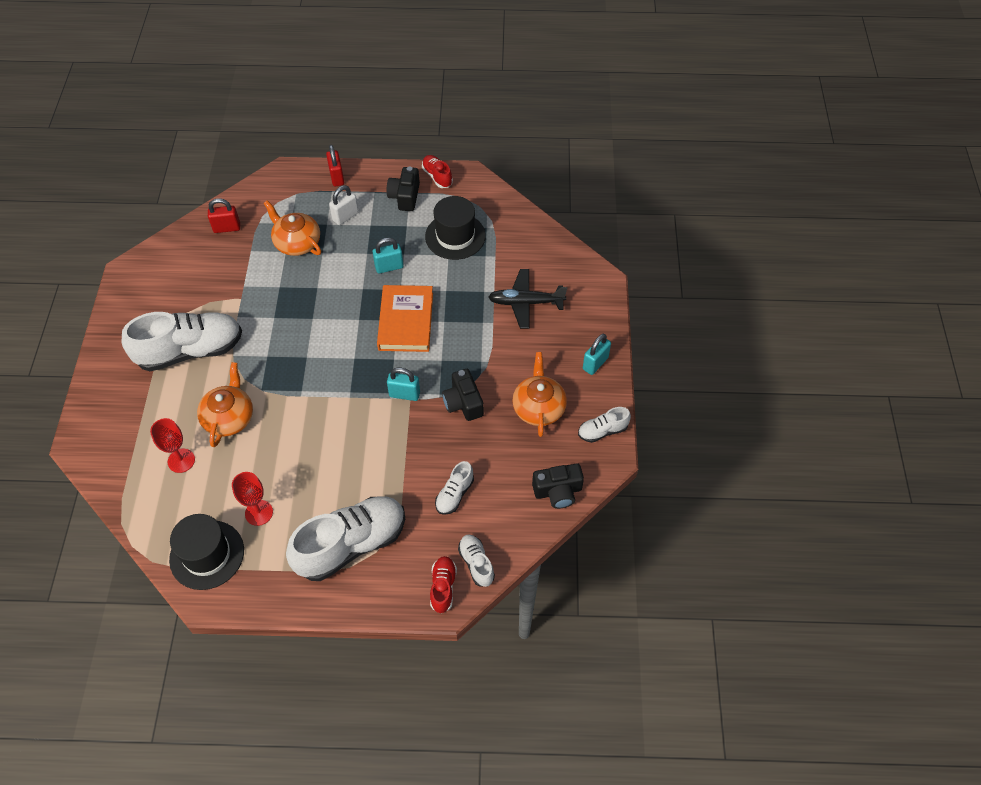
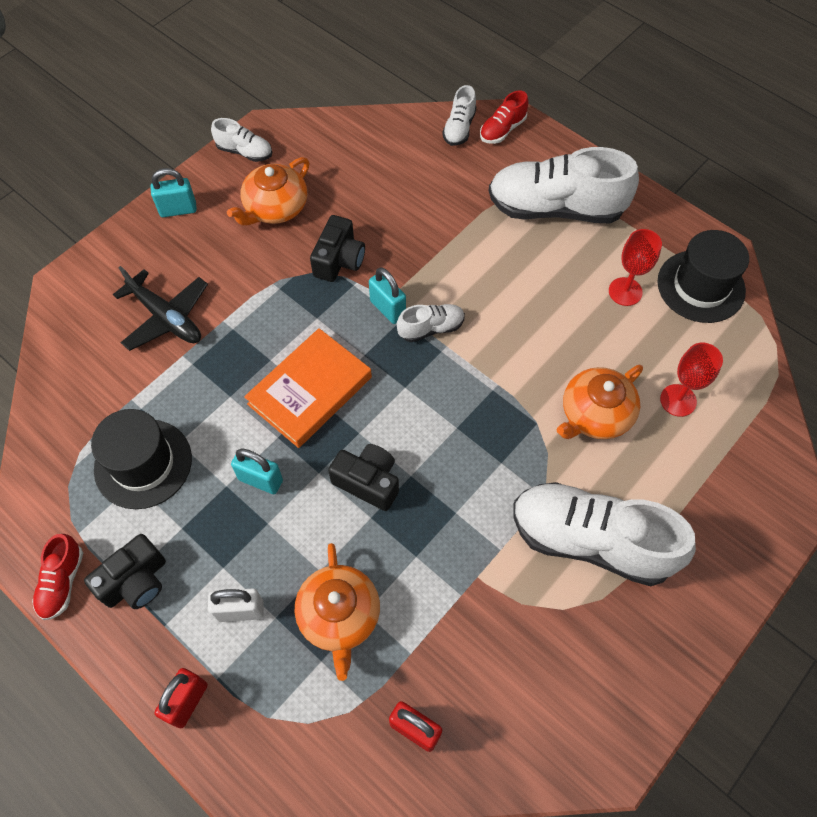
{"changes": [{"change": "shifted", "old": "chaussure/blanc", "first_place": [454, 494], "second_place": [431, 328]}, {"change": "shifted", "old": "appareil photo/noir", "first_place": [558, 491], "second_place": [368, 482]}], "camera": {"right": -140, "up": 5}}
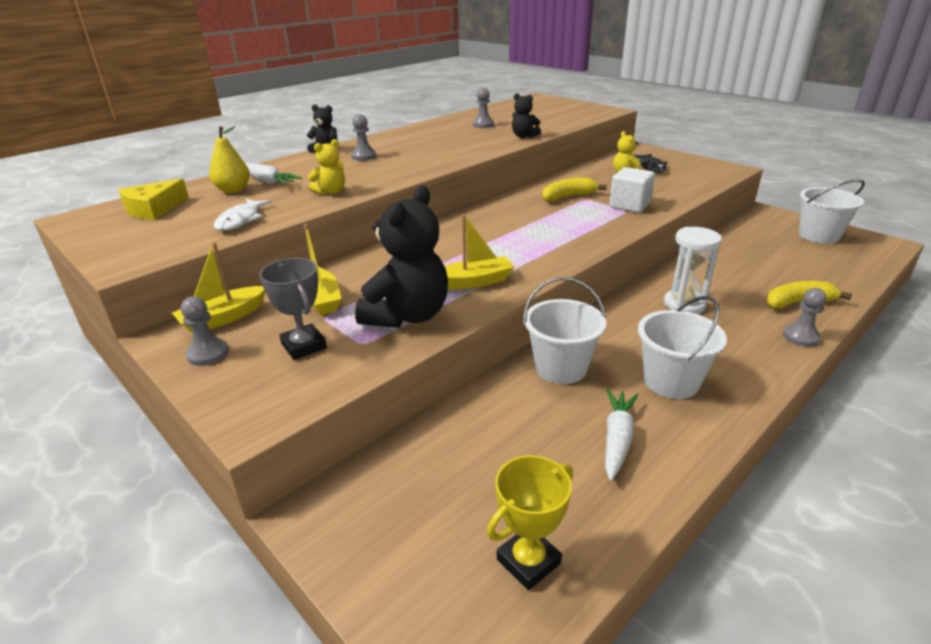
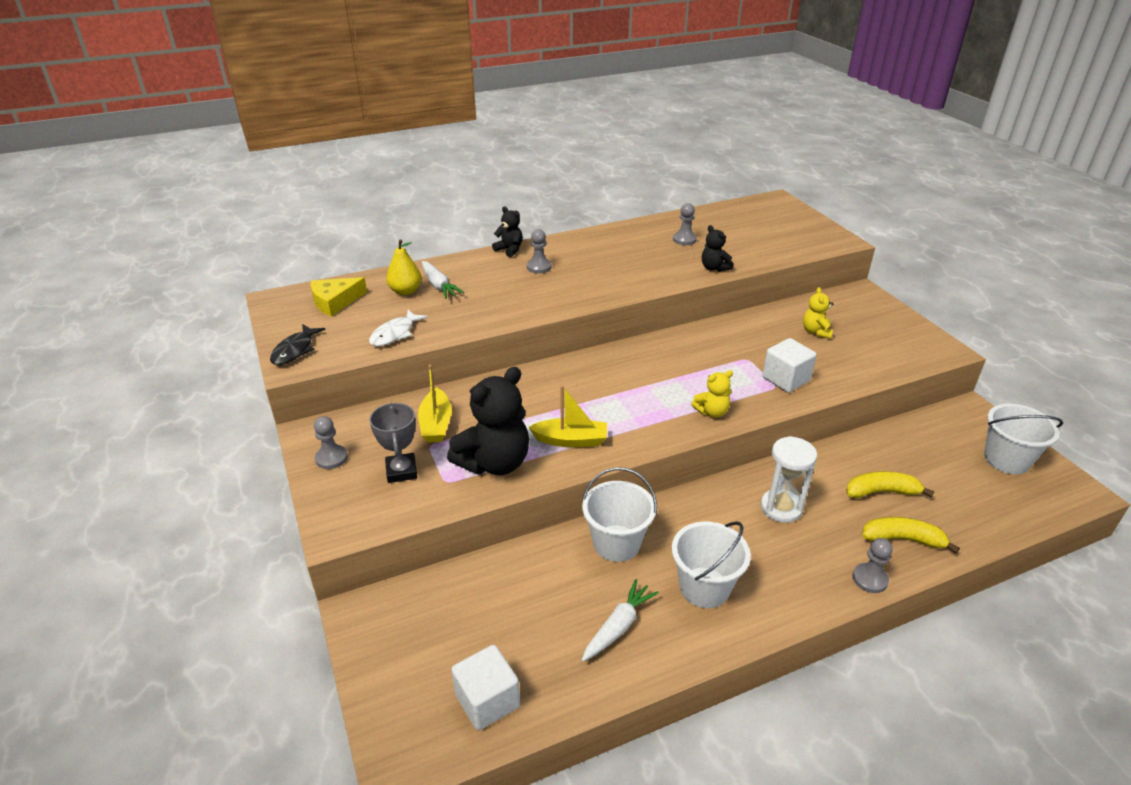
{"changes": [{"change": "gone", "old": "bateau/jaune", "first_place": [223, 318]}, {"change": "shifted", "old": "ours en peluche/jaune", "first_place": [331, 192], "second_place": [712, 412]}, {"change": "shifted", "old": "banane/jaune", "first_place": [568, 197], "second_place": [881, 492]}, {"change": "shifted", "old": "poisson/noir", "first_place": [651, 167], "second_place": [295, 350]}, {"change": "swapped", "old": "trophée/jaune", "new": "cube/blanc", "first_place": [528, 561], "second_place": [487, 701]}], "camera": {"right": 20, "up": 5}}
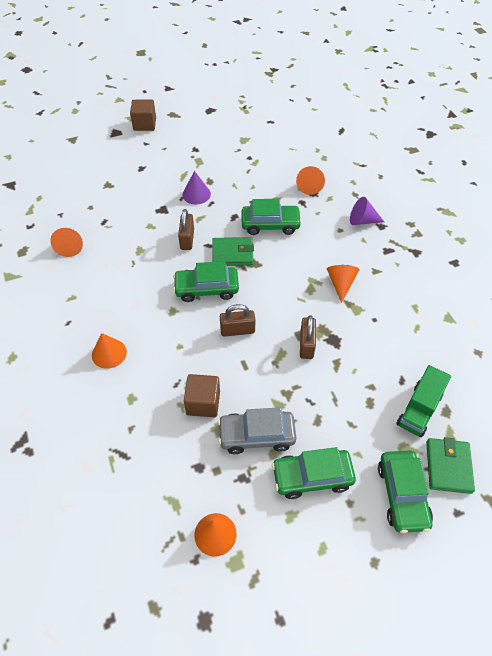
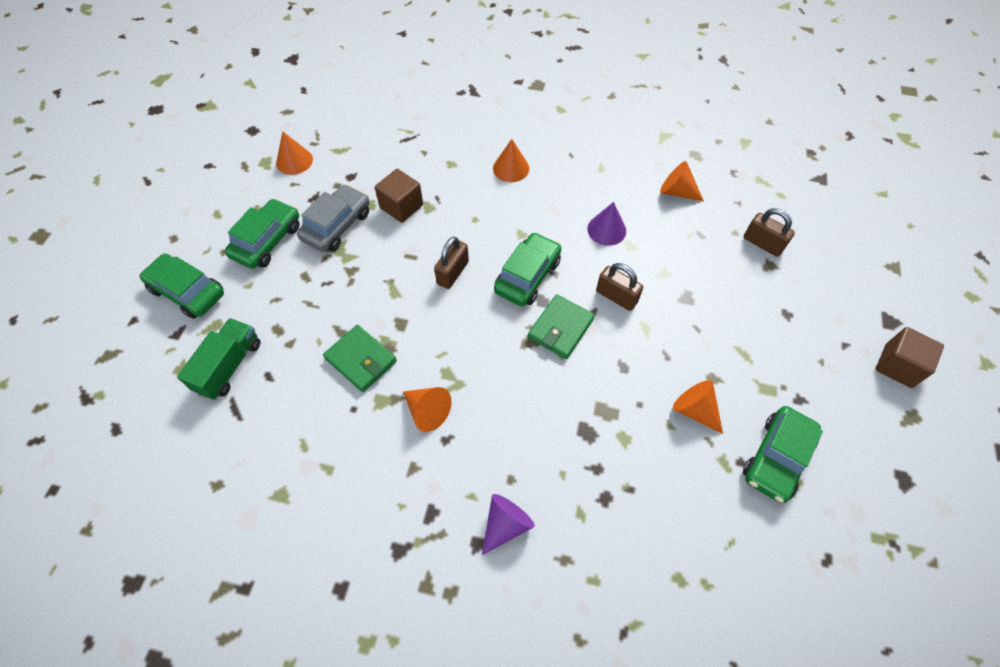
{"changes": [{"change": "shifted", "old": "cône/violet", "first_place": [196, 194], "second_place": [606, 229]}, {"change": "shifted", "old": "voiture/vert", "first_place": [270, 224], "second_place": [777, 458]}, {"change": "shifted", "old": "cône/orange", "first_place": [310, 186], "second_place": [694, 410]}, {"change": "shifted", "old": "cadenas/marron", "first_place": [306, 345], "second_place": [762, 243]}, {"change": "shifted", "old": "portefeuille/vert", "first_place": [448, 466], "second_place": [361, 360]}, {"change": "rotated", "old": "camion/vert", "first_place": [419, 409], "second_place": [229, 366], "degrees": 45}], "camera": {"right": 125, "up": 5}}
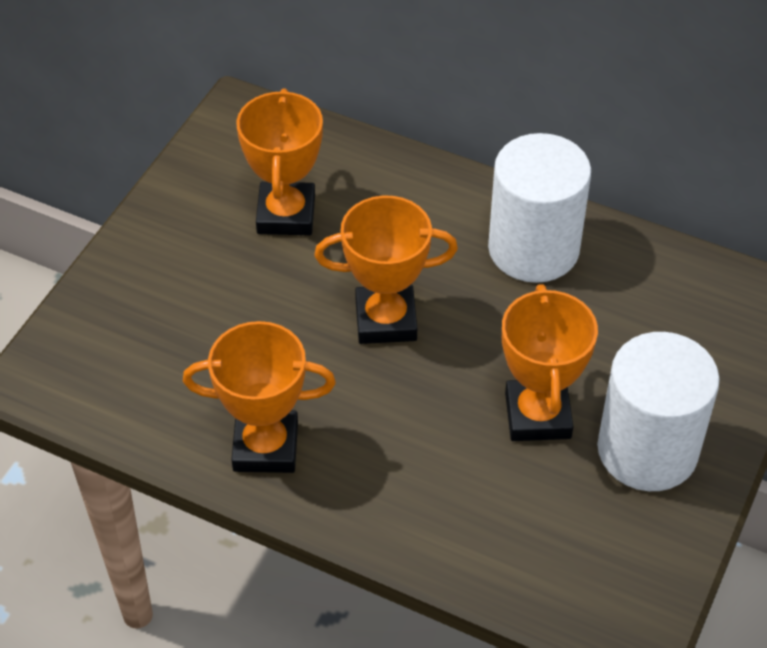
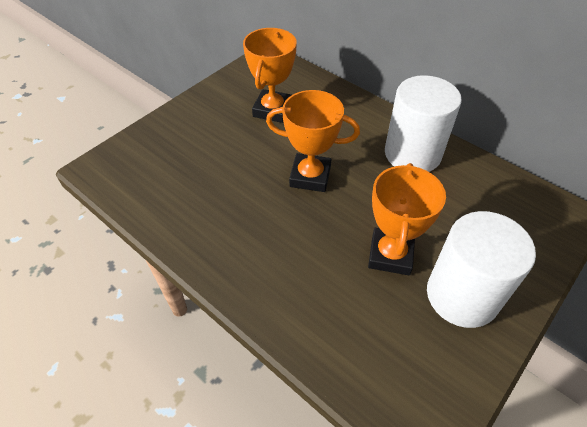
{"changes": [{"change": "gone", "old": "trophée/orange", "first_place": [265, 447]}], "camera": {"right": 15, "up": 0}}
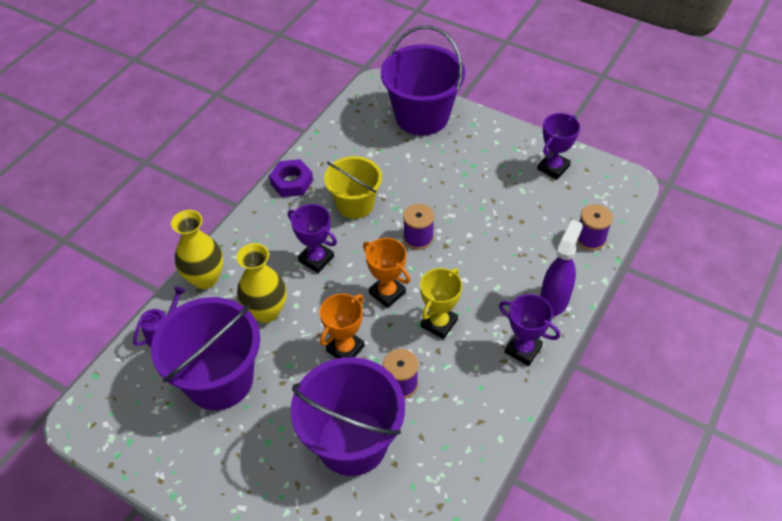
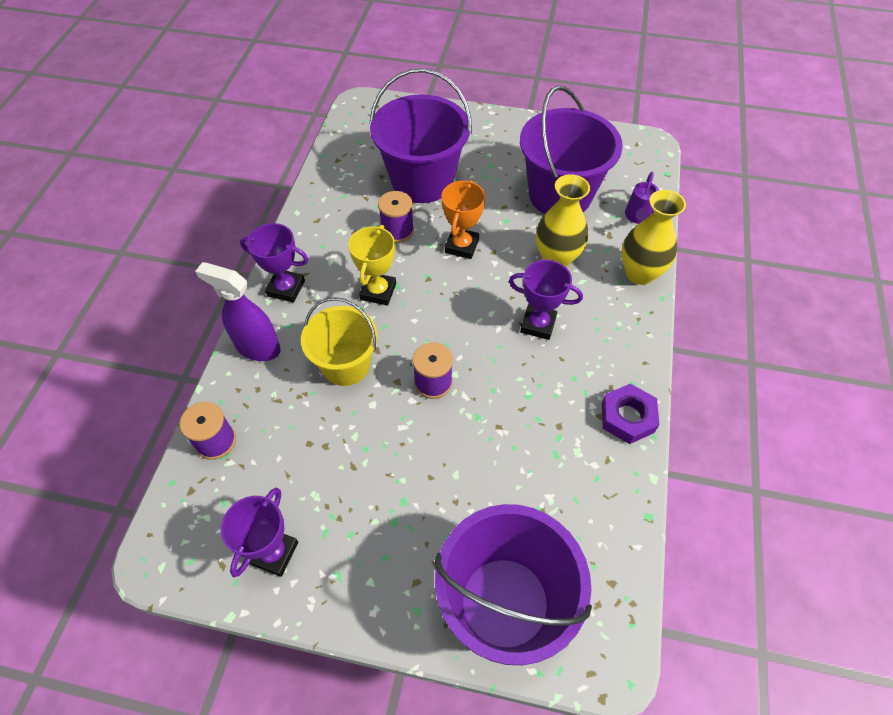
{"changes": [{"change": "gone", "old": "trophée/orange", "first_place": [387, 293]}, {"change": "shifted", "old": "seau/jaune", "first_place": [355, 204], "second_place": [346, 365]}, {"change": "rotated", "old": "vaporisateur/violet", "first_place": [554, 300], "second_place": [257, 347], "degrees": 105}], "camera": {"right": 160, "up": 5}}
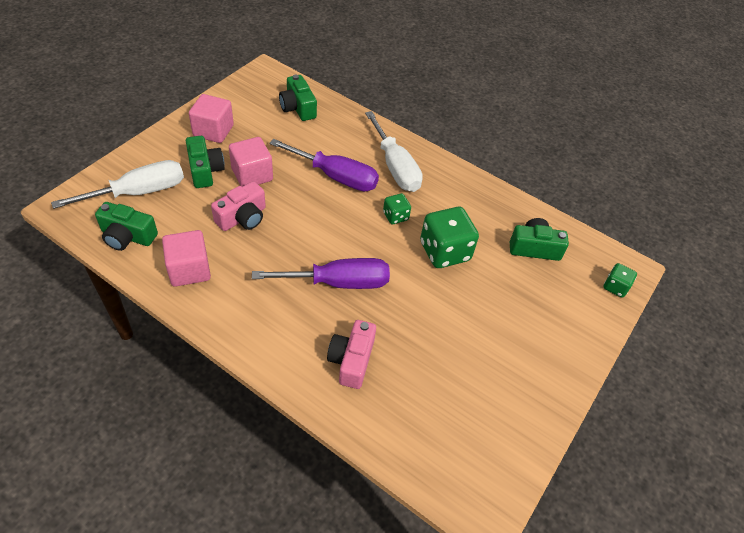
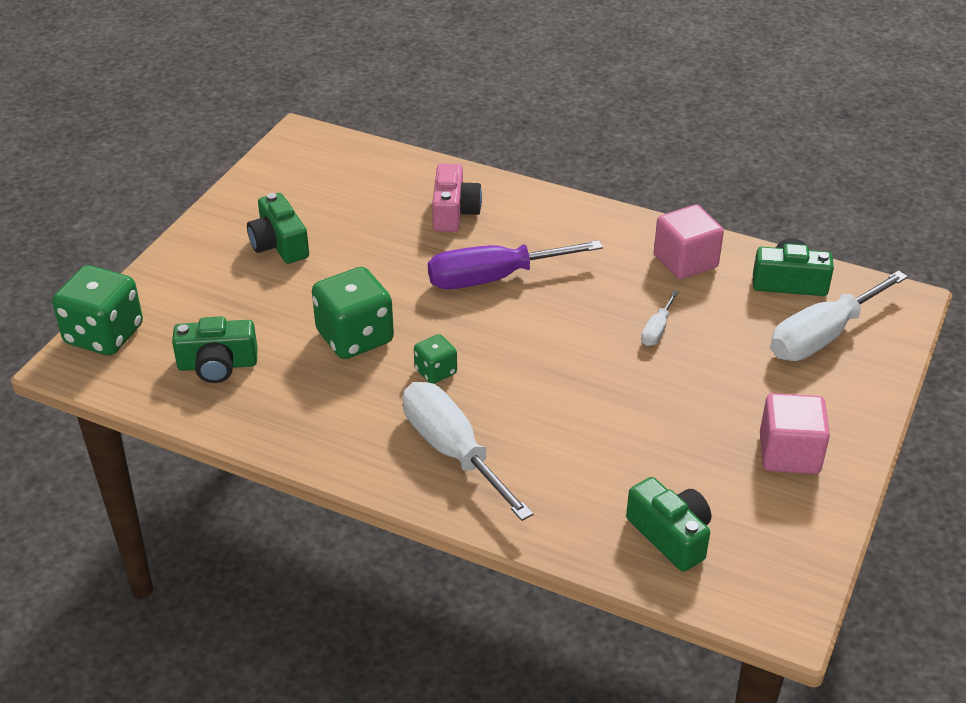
{"changes": [{"change": "gone", "old": "cube/rose", "first_place": [252, 175]}, {"change": "gone", "old": "tournevis/violet", "first_place": [336, 177]}, {"change": "shifted", "old": "appareil photo/vert", "first_place": [205, 170], "second_place": [279, 244]}, {"change": "swapped", "old": "appareil photo/rose", "new": "tournevis/blanc", "first_place": [242, 217], "second_place": [657, 330]}, {"change": "scaled", "old": "dé/vert", "first_place": [615, 287], "second_place": [104, 335], "factor": 1.92}], "camera": {"right": 175, "up": -10}}
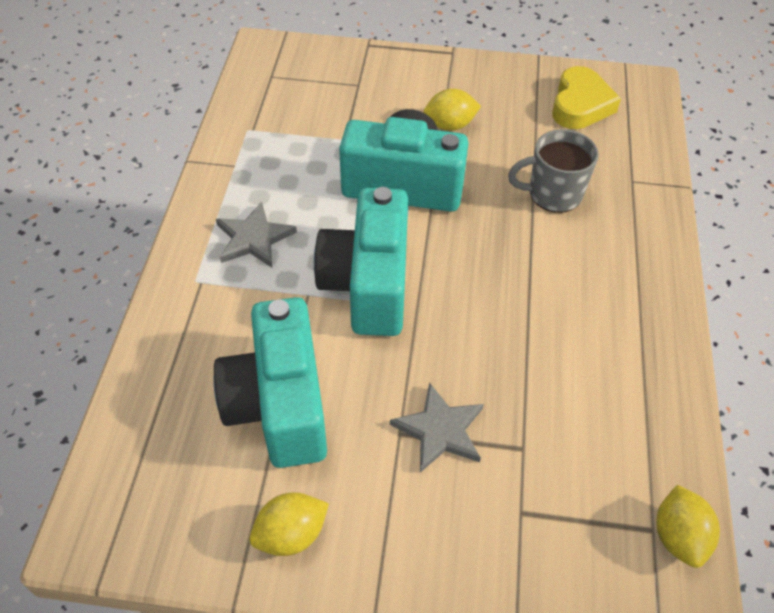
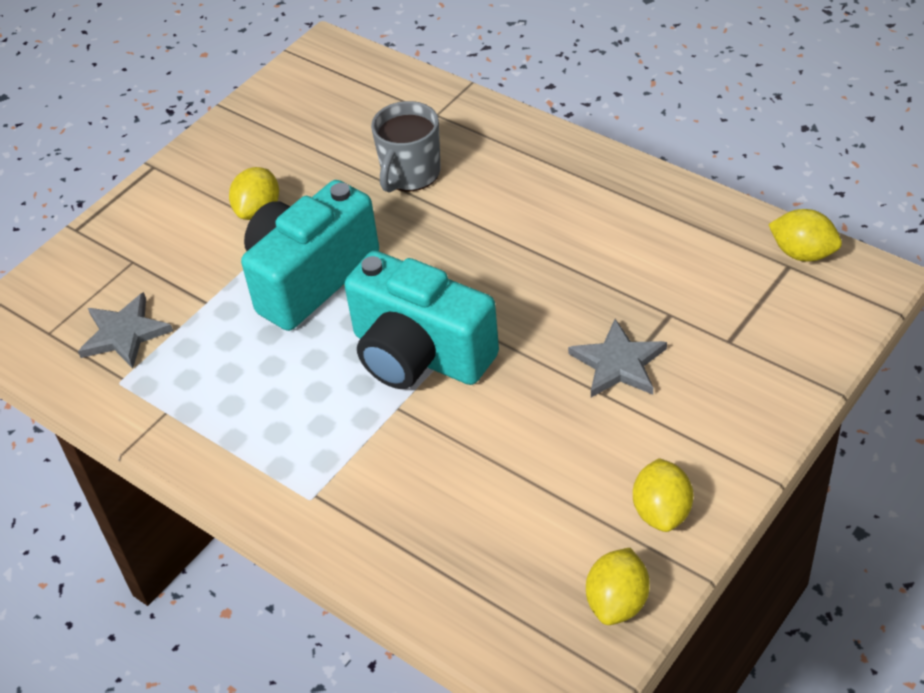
{"changes": [{"change": "gone", "old": "appareil photo/turquoise", "first_place": [279, 404]}, {"change": "gone", "old": "cœur/jaune", "first_place": [580, 105]}, {"change": "new", "new": "citron/jaune", "second_place": [617, 602]}, {"change": "shifted", "old": "étoile/gris", "first_place": [253, 238], "second_place": [124, 334]}], "camera": {"right": -55, "up": -5}}
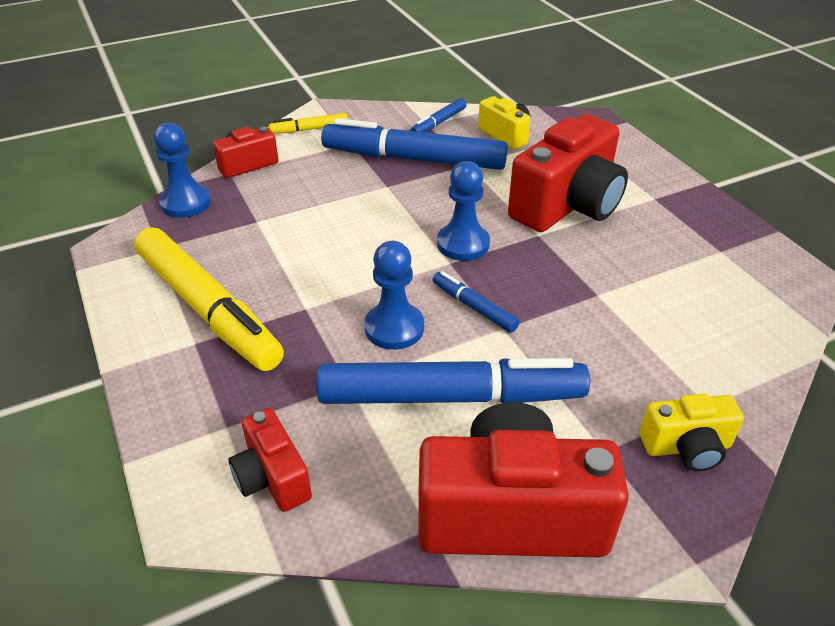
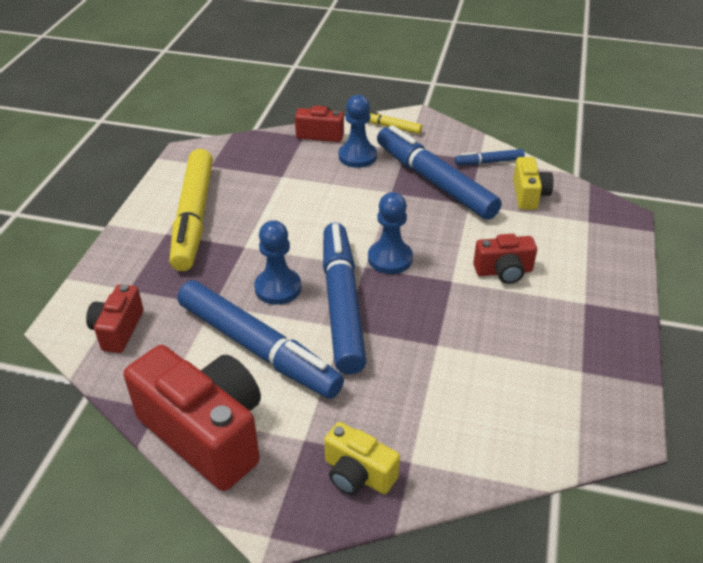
{"changes": [{"change": "shifted", "old": "pion/bleu", "first_place": [186, 203], "second_place": [357, 156]}, {"change": "scaled", "old": "feutre/bleu", "first_place": [474, 307], "second_place": [342, 304], "factor": 2.24}, {"change": "scaled", "old": "appareil photo/rouge", "first_place": [567, 205], "second_place": [503, 271], "factor": 0.51}], "camera": {"right": 40, "up": 0}}
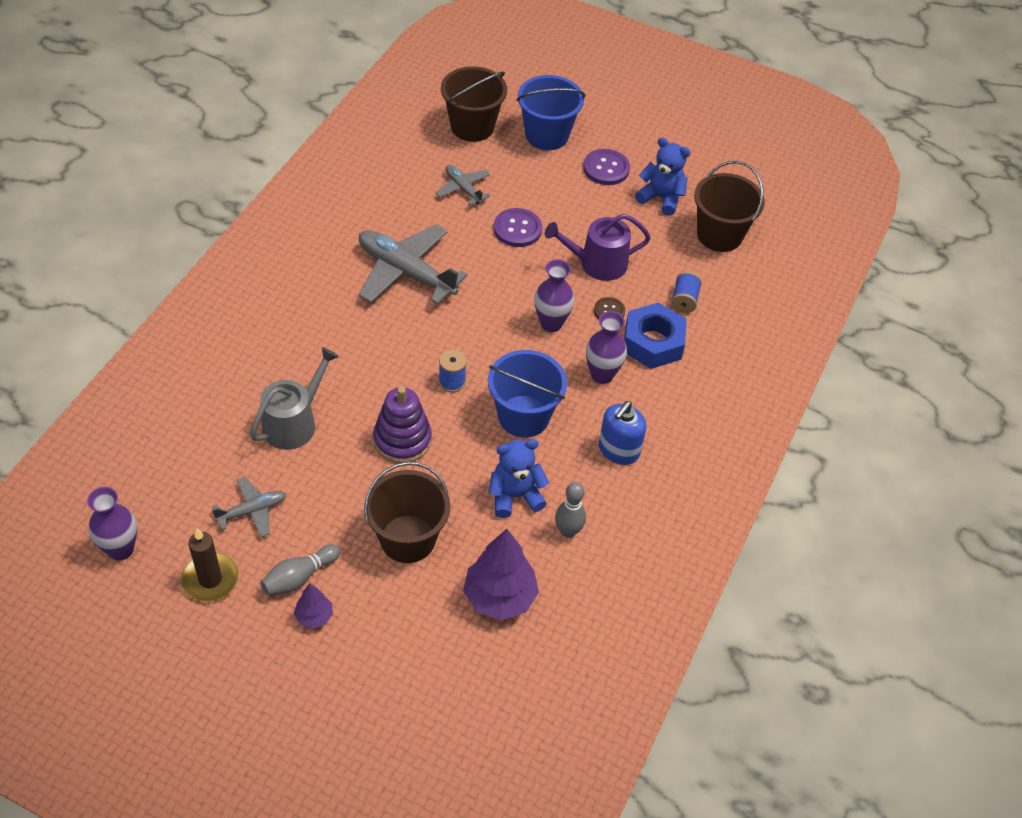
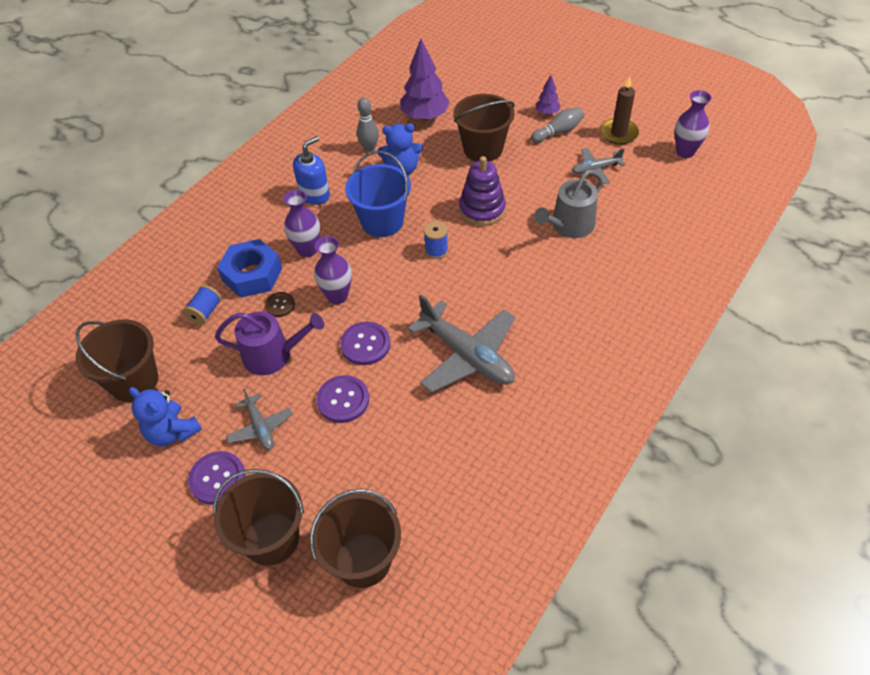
{"changes": [{"change": "new", "new": "bouton/violet", "second_place": [365, 344]}, {"change": "shifted", "old": "avion/gris", "first_place": [463, 189], "second_place": [260, 427]}, {"change": "repainted", "old": "seau/bleu", "new": "seau/marron", "first_place": [547, 135], "second_place": [271, 538]}], "camera": {"right": -165, "up": 0}}
